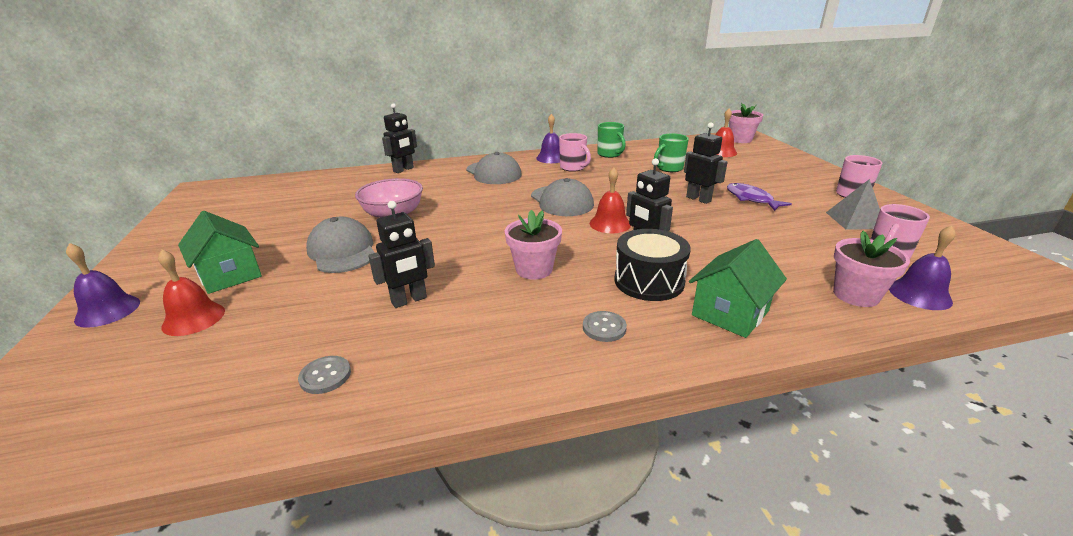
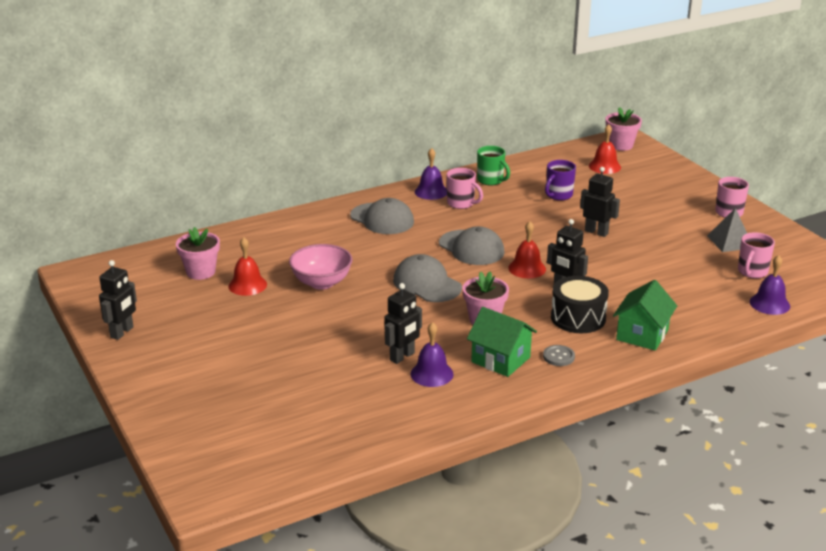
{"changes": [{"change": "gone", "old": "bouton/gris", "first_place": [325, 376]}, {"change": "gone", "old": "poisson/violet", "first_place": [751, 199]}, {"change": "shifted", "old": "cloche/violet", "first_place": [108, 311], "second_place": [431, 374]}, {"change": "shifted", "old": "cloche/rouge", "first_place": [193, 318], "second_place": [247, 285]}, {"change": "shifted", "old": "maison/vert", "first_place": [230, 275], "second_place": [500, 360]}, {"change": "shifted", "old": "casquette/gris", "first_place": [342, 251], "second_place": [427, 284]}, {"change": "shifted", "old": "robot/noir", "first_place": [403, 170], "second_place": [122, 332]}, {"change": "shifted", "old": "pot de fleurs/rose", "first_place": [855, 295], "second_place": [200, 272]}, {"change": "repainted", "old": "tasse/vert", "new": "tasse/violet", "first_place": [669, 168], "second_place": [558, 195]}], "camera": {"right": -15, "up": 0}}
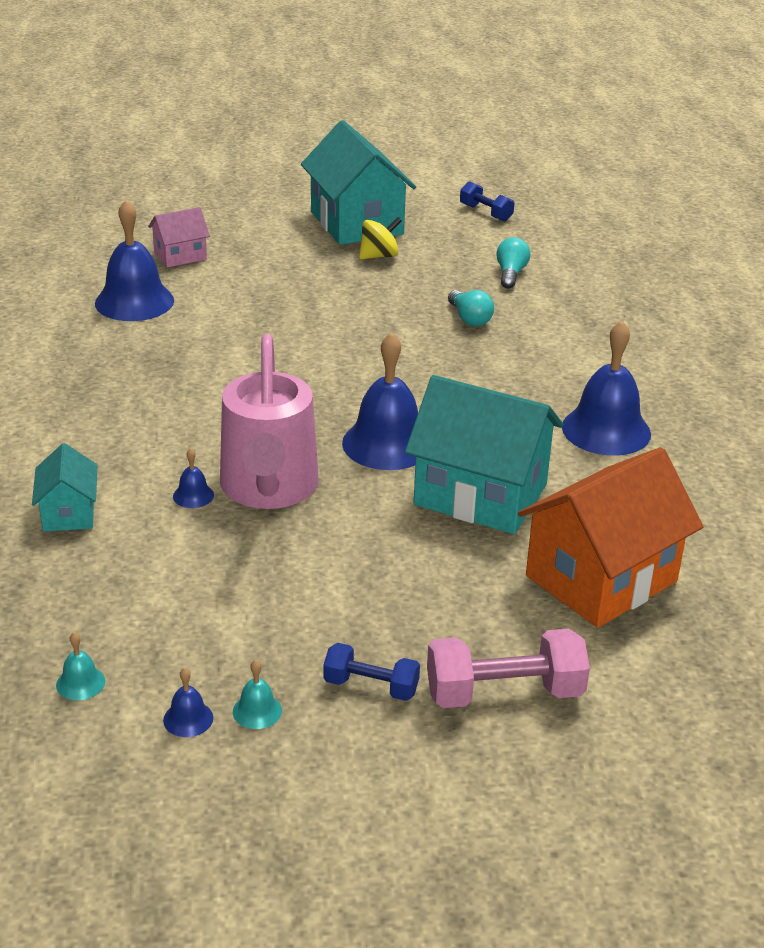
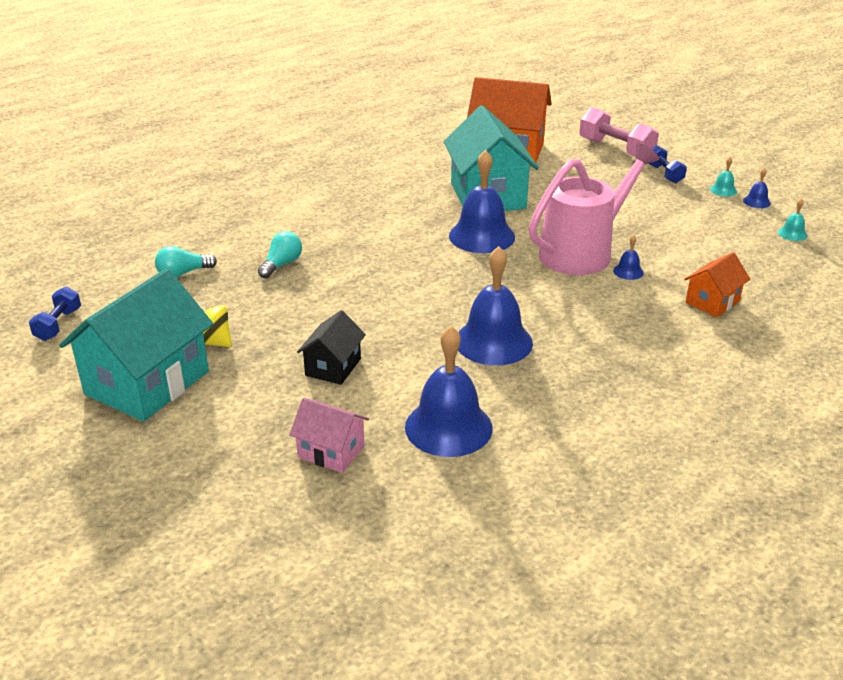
{"changes": [{"change": "new", "new": "maison/noir", "second_place": [333, 367]}, {"change": "shifted", "old": "cloche/bleu", "first_place": [606, 430], "second_place": [493, 342]}, {"change": "repainted", "old": "maison/turquoise", "new": "maison/orange", "first_place": [68, 513], "second_place": [712, 302]}], "camera": {"right": -125, "up": 0}}
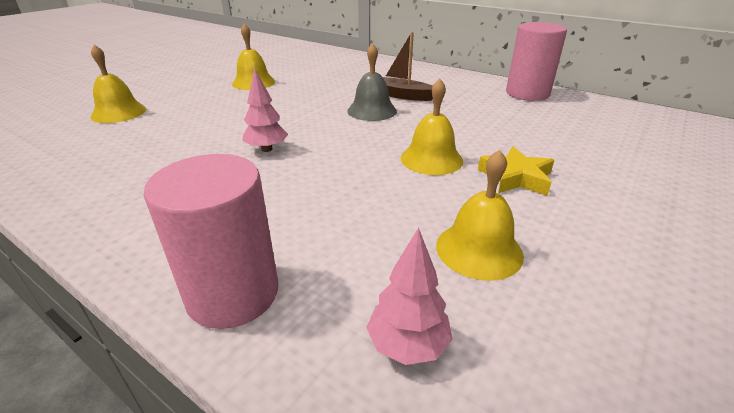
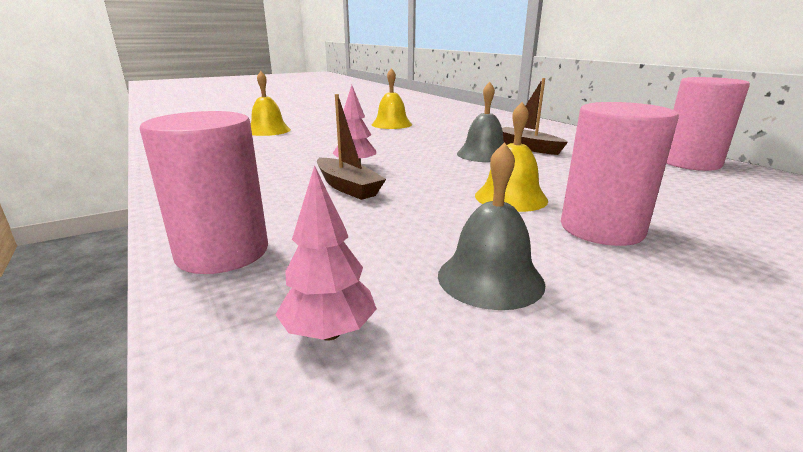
{"changes": [{"change": "new", "new": "bateau/marron", "second_place": [348, 187]}, {"change": "swapped", "old": "étoile/jaune", "new": "cylindre/rose", "first_place": [516, 177], "second_place": [601, 229]}, {"change": "repainted", "old": "cloche/jaune", "new": "cloche/gris", "first_place": [479, 250], "second_place": [490, 278]}], "camera": {"right": 25, "up": -10}}
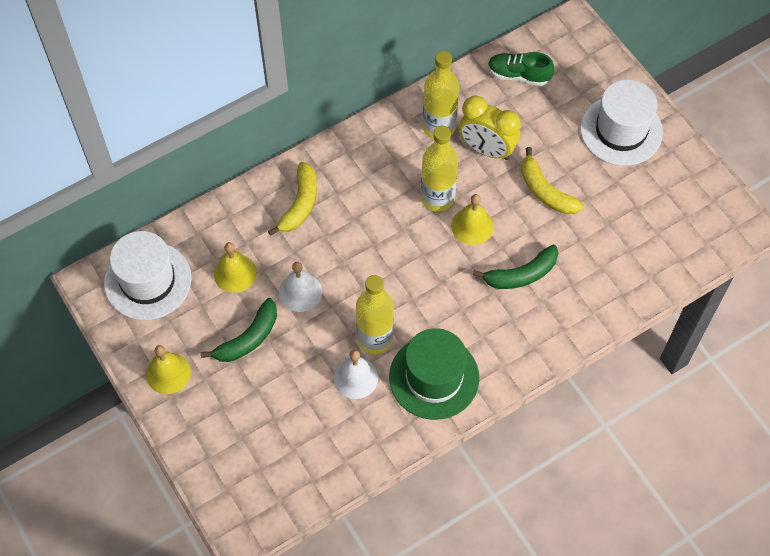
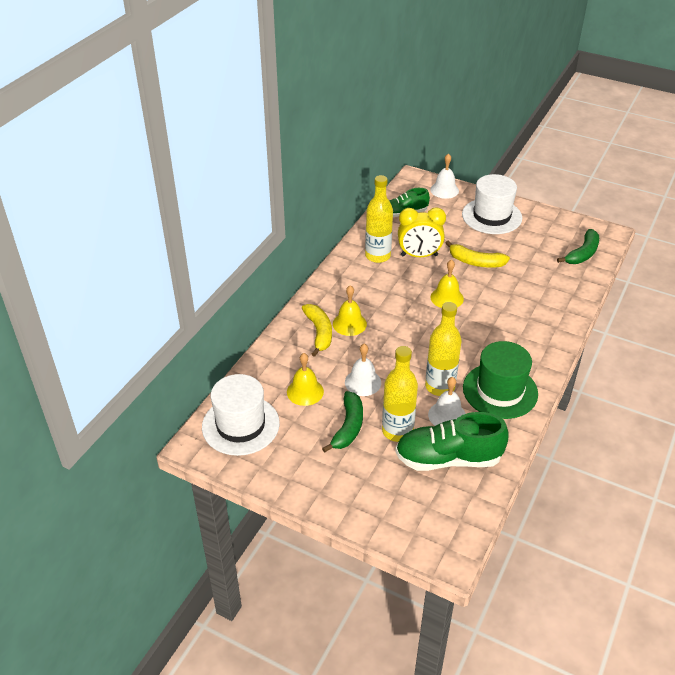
{"changes": [{"change": "new", "new": "chaussure/vert", "second_place": [448, 459]}, {"change": "new", "new": "cloche/blanc", "second_place": [444, 190]}, {"change": "shifted", "old": "cloche/jaune", "first_place": [168, 373], "second_place": [349, 324]}, {"change": "shifted", "old": "bouteille/jaune", "first_place": [437, 198], "second_place": [397, 431]}, {"change": "shifted", "old": "banane/vert", "first_place": [521, 274], "second_place": [582, 253]}], "camera": {"right": -30, "up": -20}}
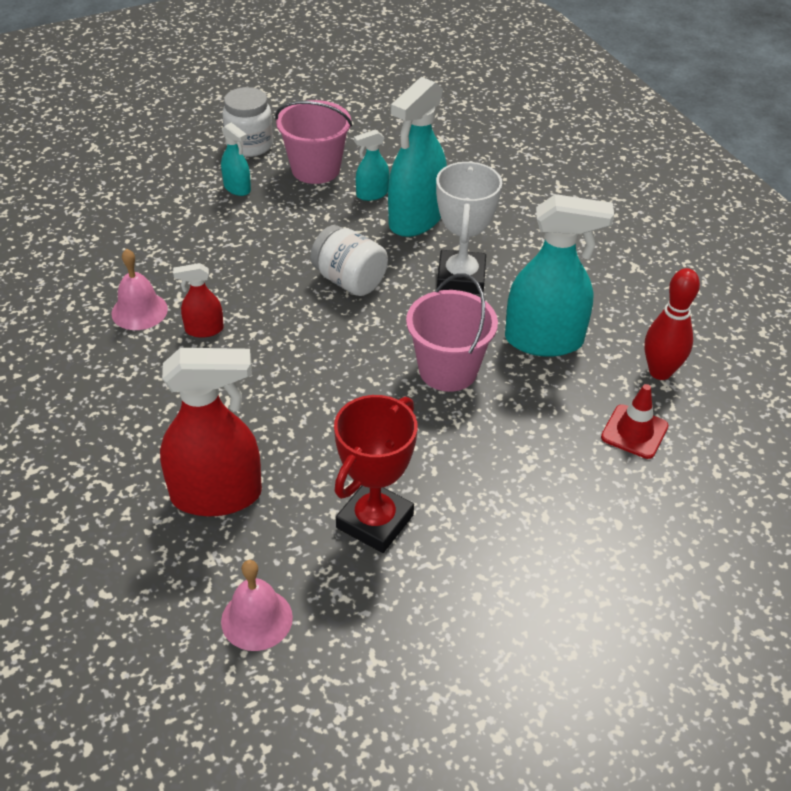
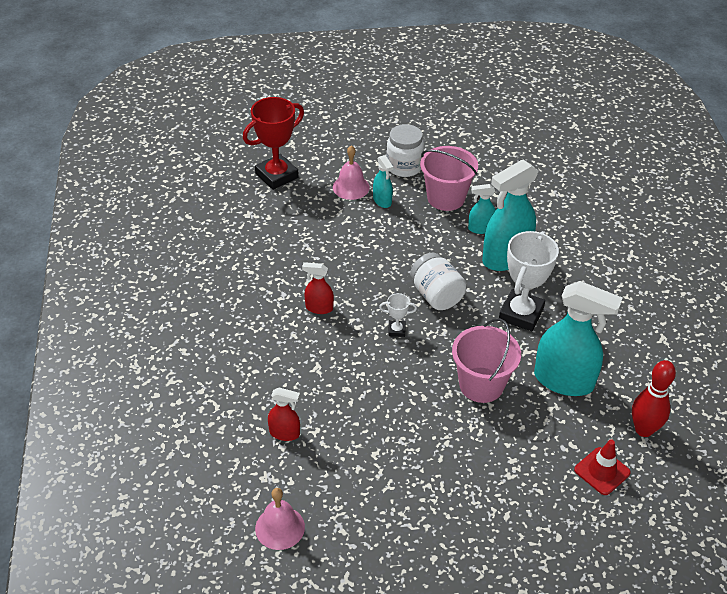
{"changes": [{"change": "new", "new": "trophée/blanc", "second_place": [396, 330]}, {"change": "shifted", "old": "cloche/rose", "first_place": [139, 311], "second_place": [351, 187]}, {"change": "shifted", "old": "trophée/rouge", "first_place": [374, 521], "second_place": [276, 175]}, {"change": "scaled", "old": "vaporisateur/rouge", "first_place": [217, 495], "second_place": [284, 433], "factor": 0.49}], "camera": {"right": 20, "up": 0}}
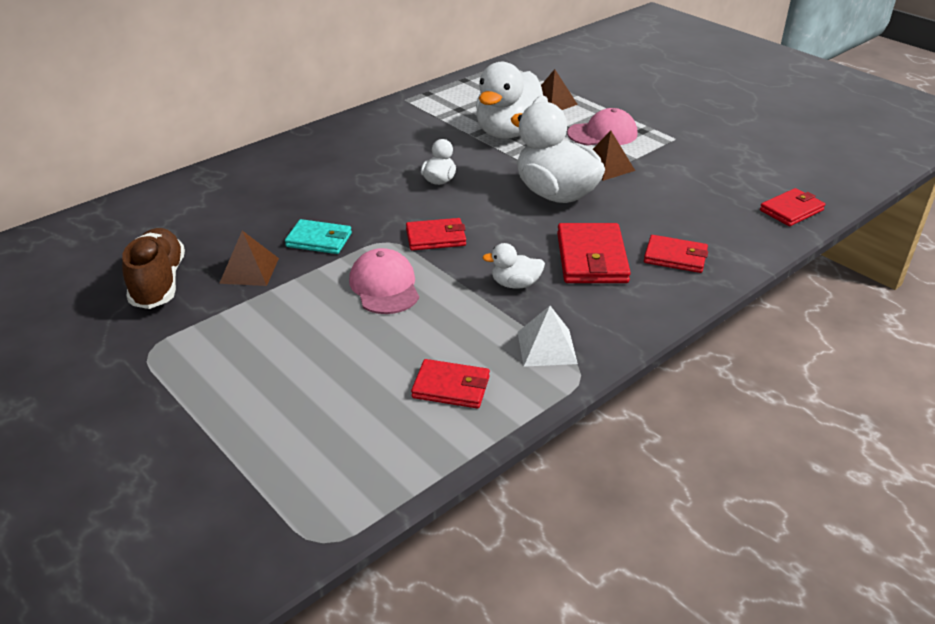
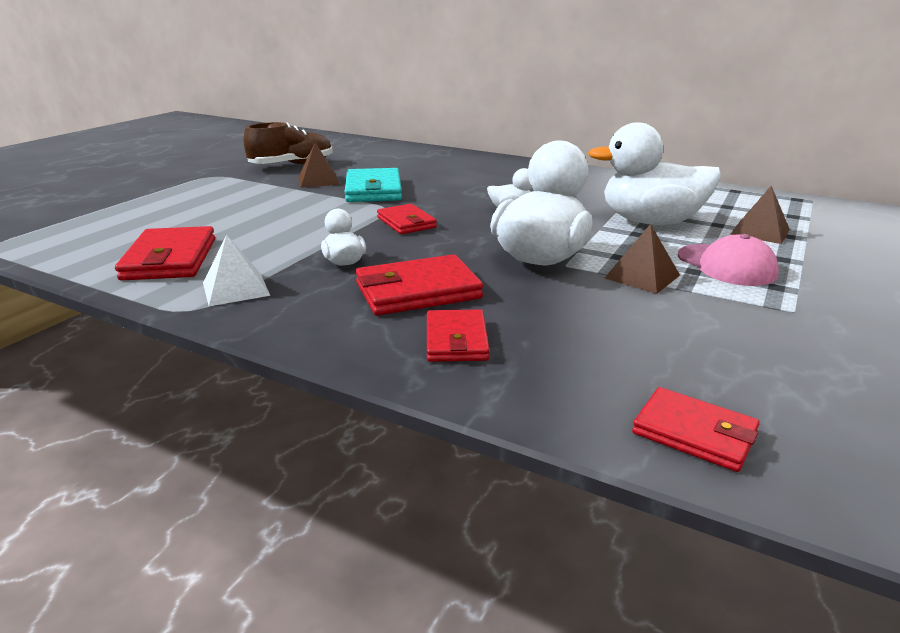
{"changes": [{"change": "gone", "old": "casquette/rose", "first_place": [384, 286]}, {"change": "scaled", "old": "portefeuille/turquoise", "first_place": [319, 240], "second_place": [373, 190], "factor": 1.53}, {"change": "scaled", "old": "portefeuille/rouge", "first_place": [451, 387], "second_place": [170, 259], "factor": 1.53}], "camera": {"right": 70, "up": -10}}
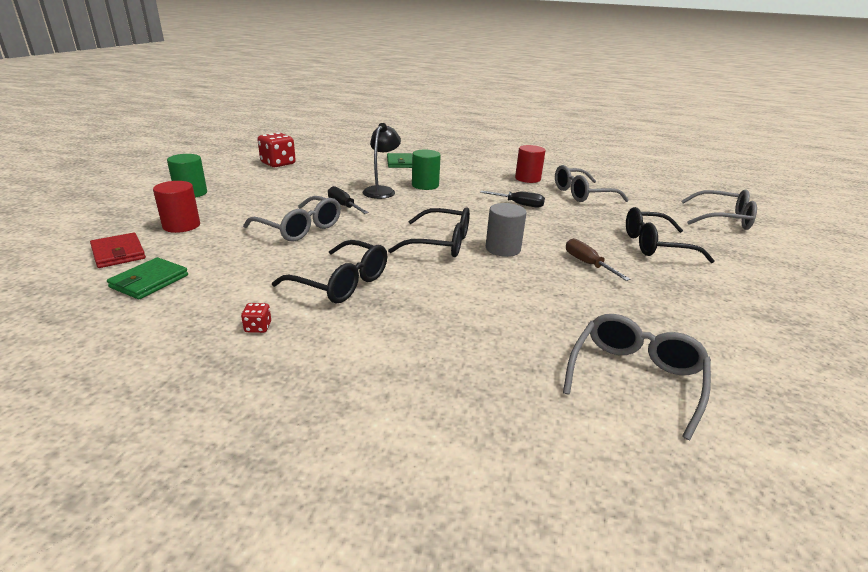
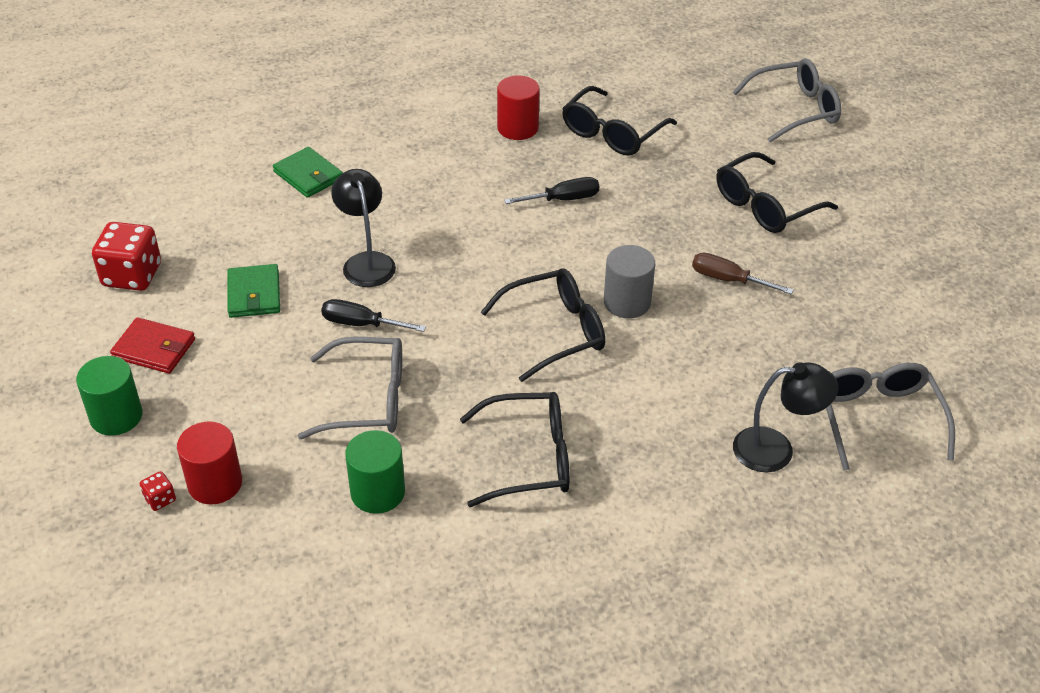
{"changes": [{"change": "new", "new": "lampe/noir", "second_place": [776, 449]}, {"change": "shifted", "old": "portefeuille/rouge", "first_place": [118, 253], "second_place": [154, 349]}, {"change": "shifted", "old": "portefeuille/vert", "first_place": [149, 281], "second_place": [254, 294]}, {"change": "shifted", "old": "dé/rouge", "first_place": [258, 327], "second_place": [160, 499]}, {"change": "shifted", "old": "cylindre/vert", "first_place": [425, 185], "second_place": [377, 492]}, {"change": "repainted", "old": "lunettes/gris", "new": "lunettes/noir", "first_place": [581, 194], "second_place": [612, 133]}], "camera": {"right": -35, "up": 15}}
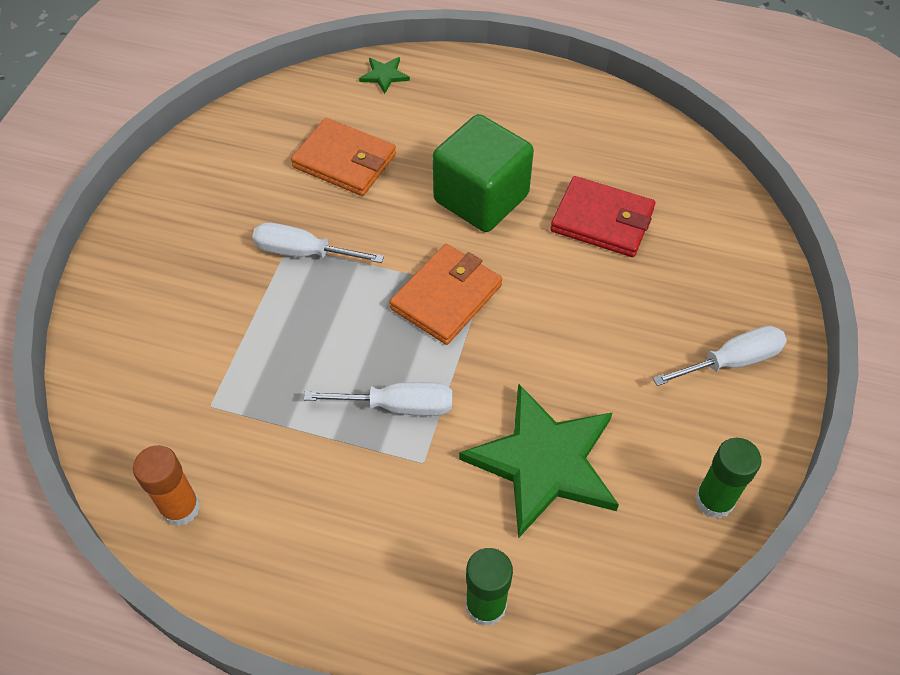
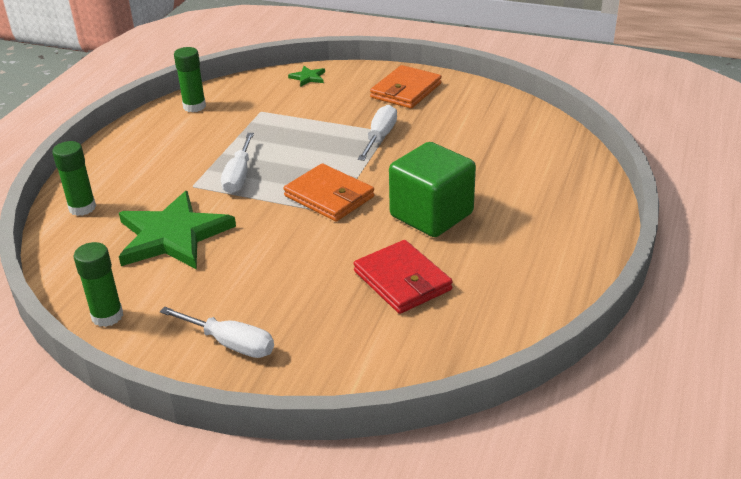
{"changes": [{"change": "shifted", "old": "portefeuille/orange", "first_place": [344, 161], "second_place": [406, 91]}, {"change": "shifted", "old": "étoile/vert", "first_place": [384, 75], "second_place": [308, 77]}, {"change": "repainted", "old": "bâton de colle/orange", "new": "bâton de colle/vert", "first_place": [180, 507], "second_place": [194, 106]}, {"change": "rotated", "old": "portefeuille/rouge", "first_place": [602, 220], "second_place": [402, 280], "degrees": -60}, {"change": "rotated", "old": "tournevis/blanc", "first_place": [731, 361], "second_place": [230, 344], "degrees": -45}], "camera": {"right": 95, "up": -20}}
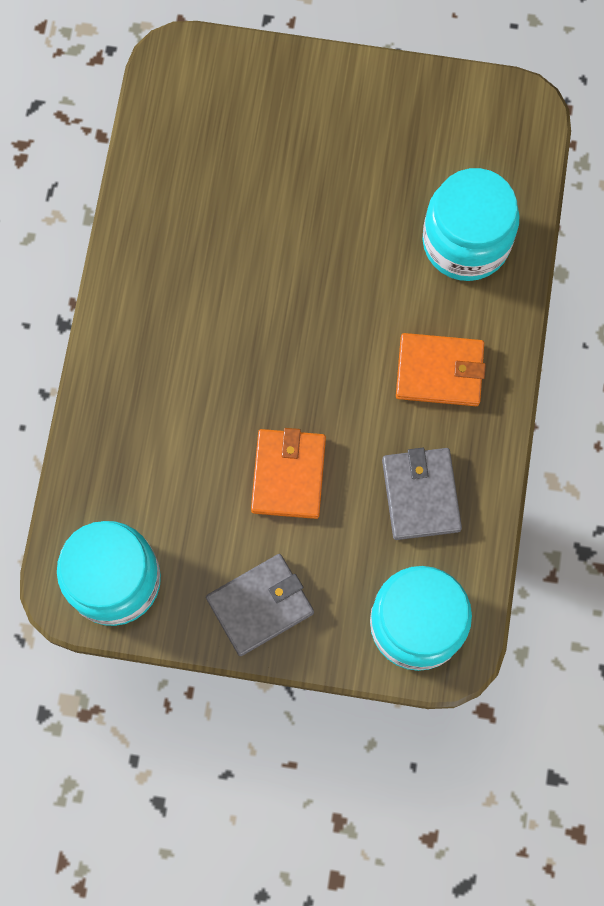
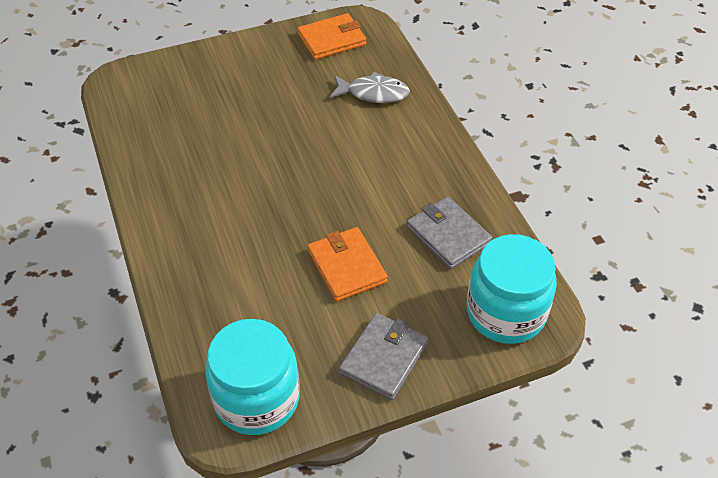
{"changes": [{"change": "shifted", "old": "portefeuille/orange", "first_place": [439, 371], "second_place": [331, 39]}, {"change": "swapped", "old": "bocal/turquoise", "new": "poisson/gris", "first_place": [466, 242], "second_place": [373, 93]}], "camera": {"right": -30, "up": -25}}
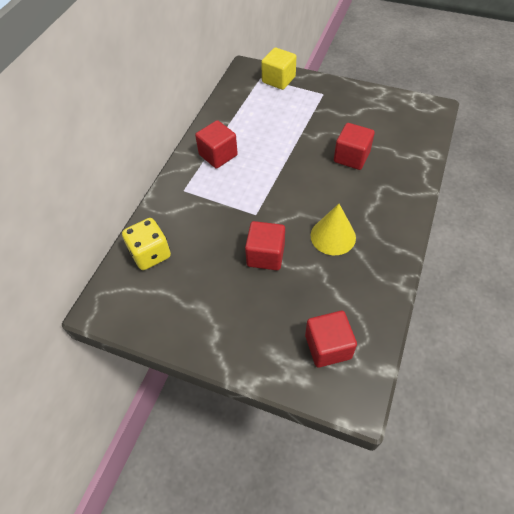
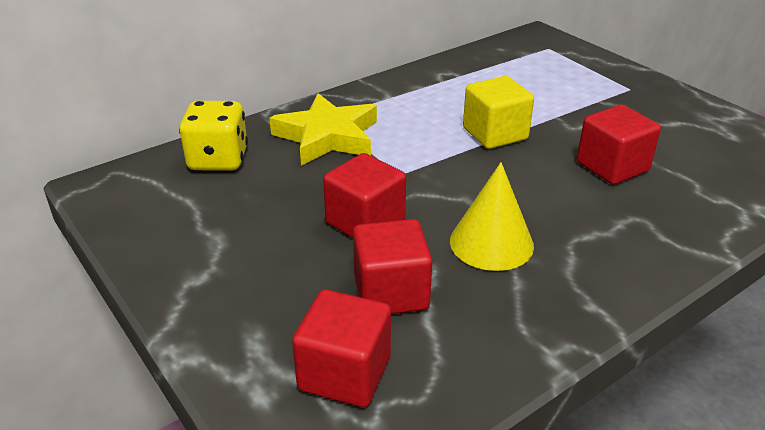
{"changes": [{"change": "new", "new": "étoile/jaune", "second_place": [327, 136]}, {"change": "shifted", "old": "cube/rouge", "first_place": [218, 155], "second_place": [391, 292]}, {"change": "shifted", "old": "cube/jaune", "first_place": [278, 80], "second_place": [495, 134]}], "camera": {"right": 30, "up": -20}}
